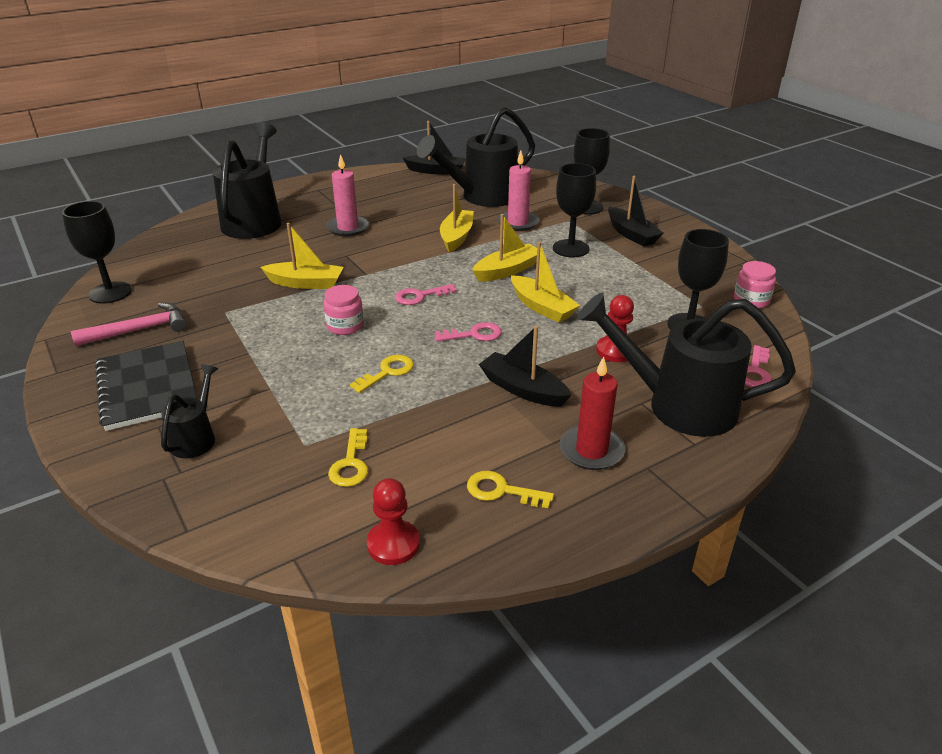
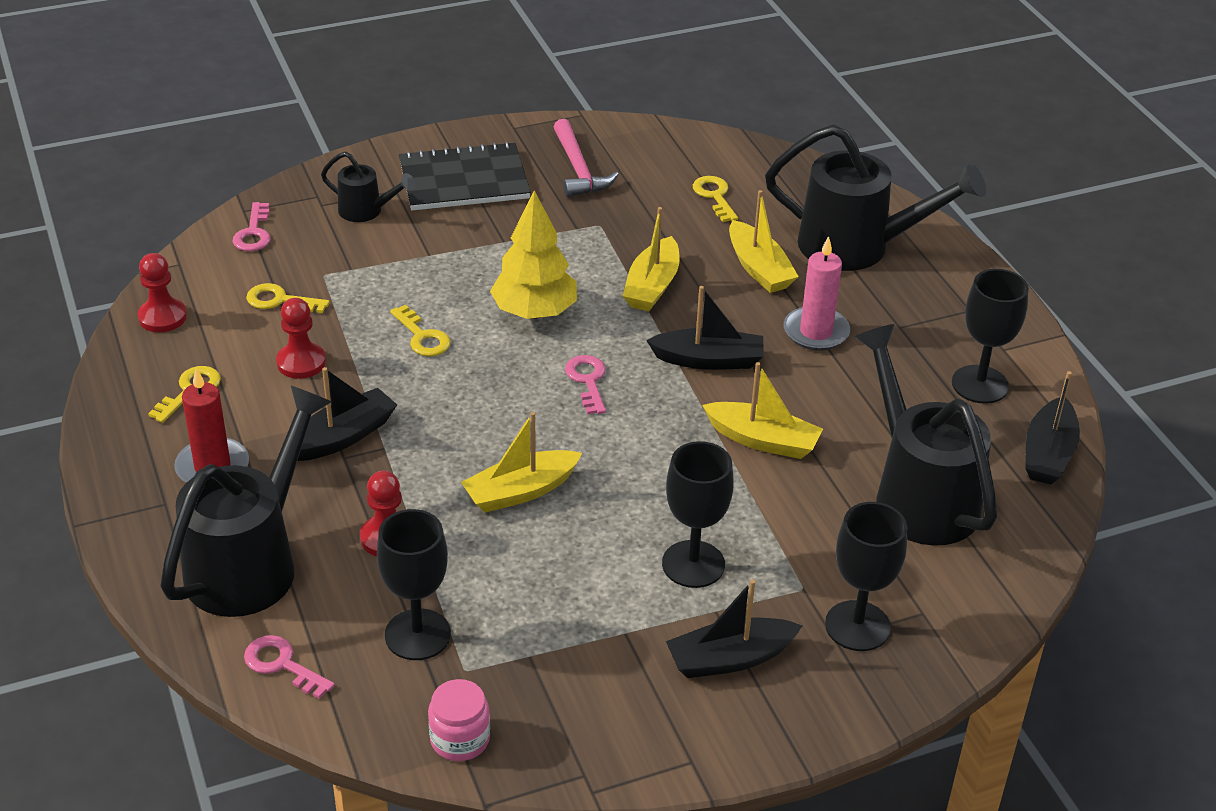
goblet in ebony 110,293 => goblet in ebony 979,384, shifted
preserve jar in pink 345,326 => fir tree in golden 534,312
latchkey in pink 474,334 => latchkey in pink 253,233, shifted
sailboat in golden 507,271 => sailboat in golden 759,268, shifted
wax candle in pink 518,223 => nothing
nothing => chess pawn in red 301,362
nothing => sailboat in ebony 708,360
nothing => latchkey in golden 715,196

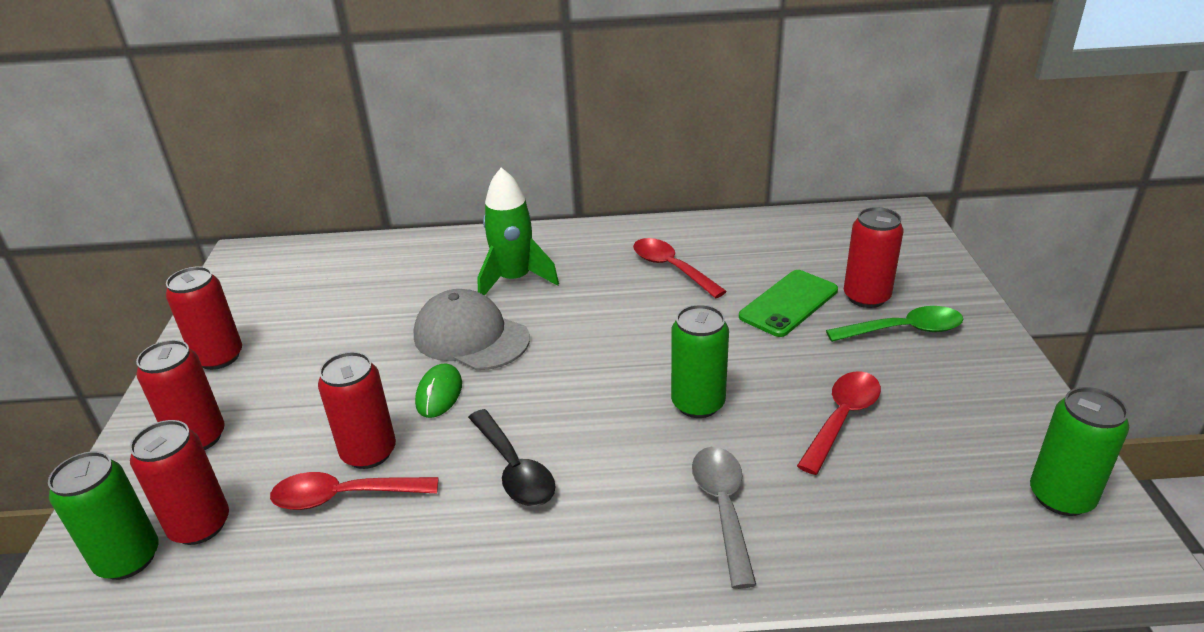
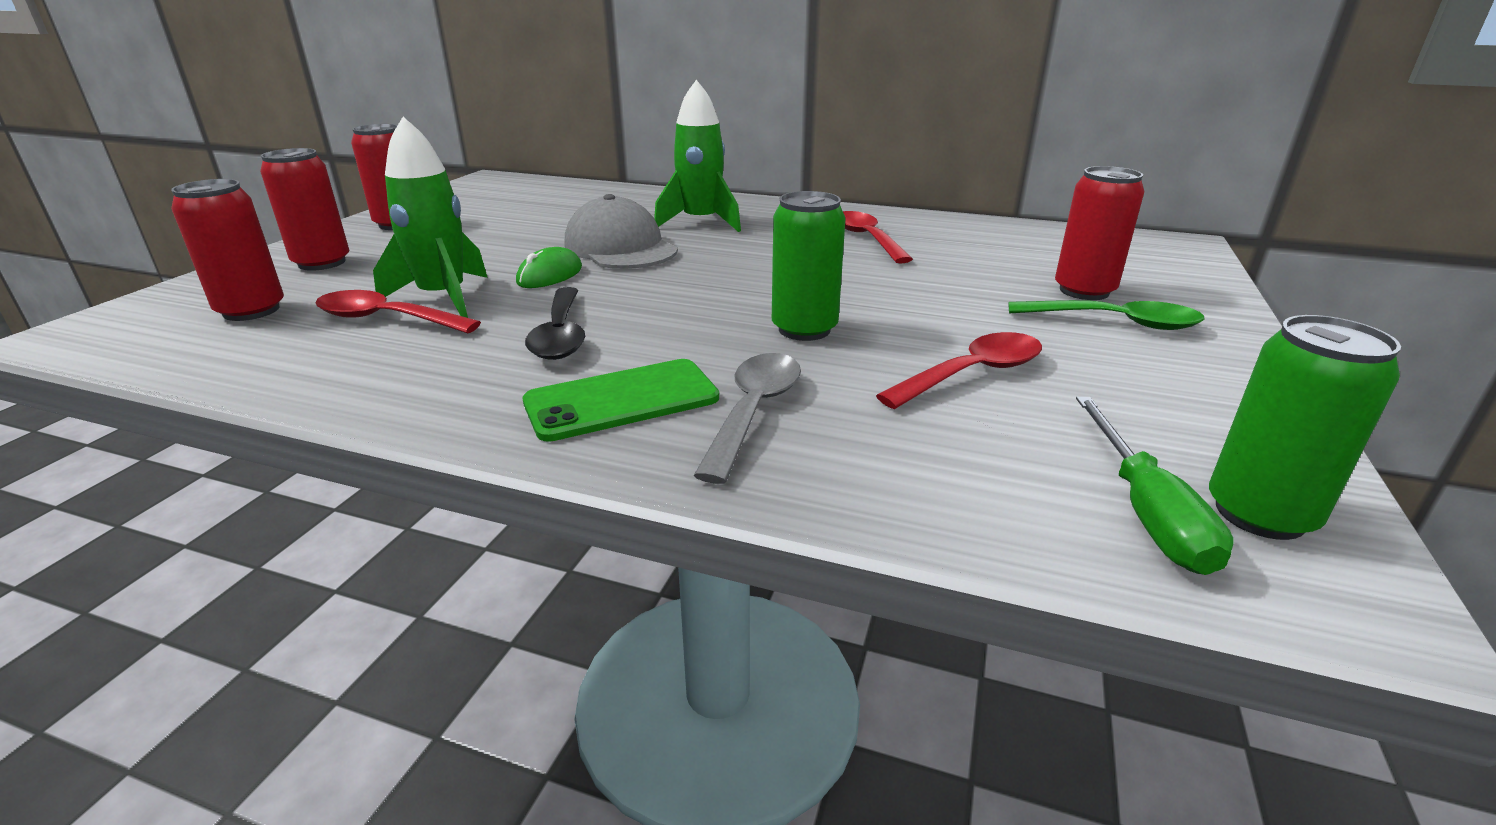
soda can in leaf-green 128,559 => nothing
soda can in red 369,452 => rocket in leaf-green 443,297
phone in leaf-green 788,303 => phone in leaf-green 622,400, shifted
nothing => screwdriver in leaf-green 1145,511

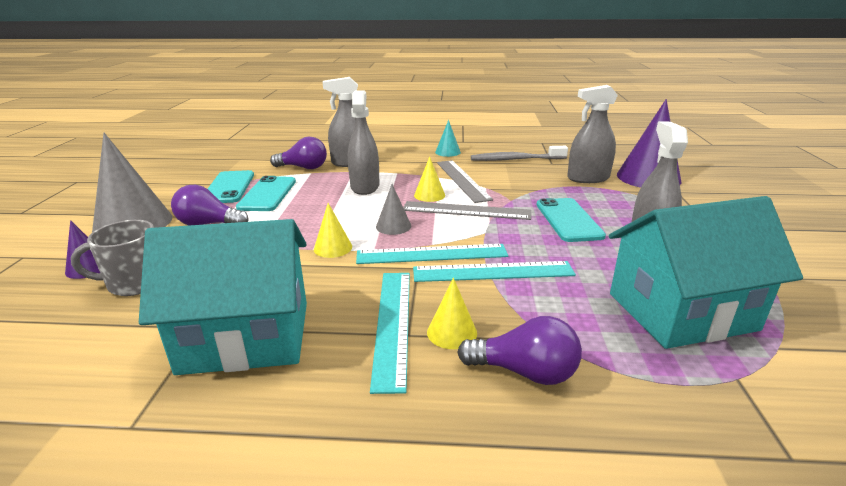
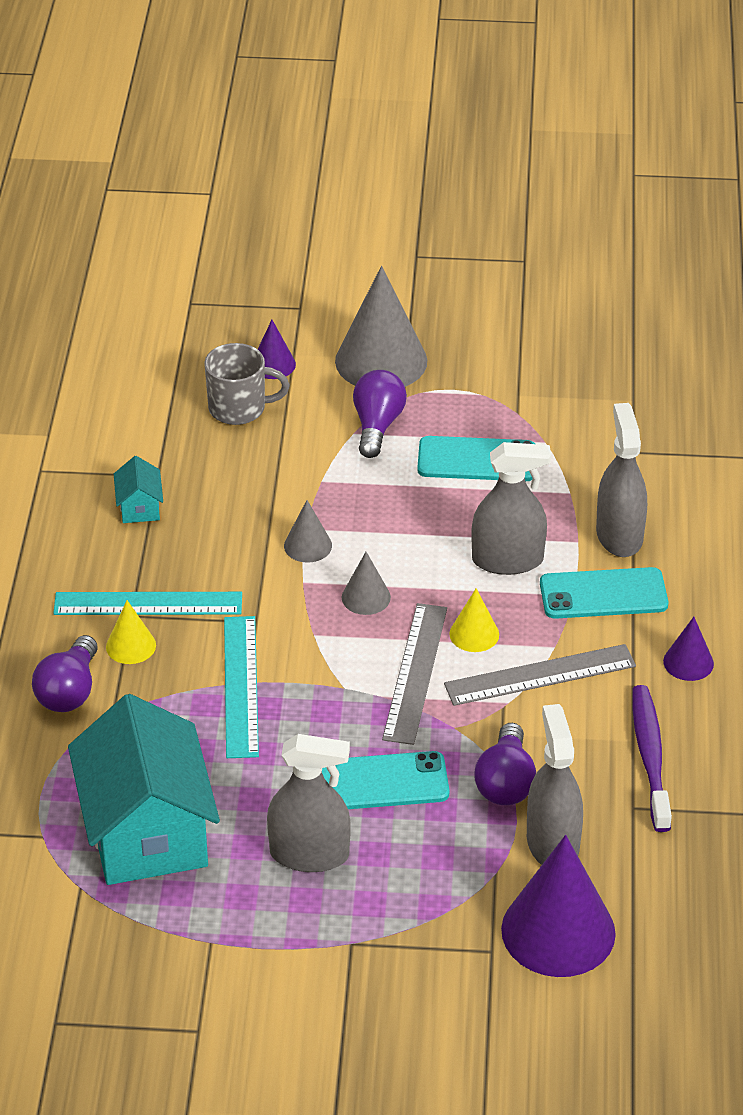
mug in ash-grey 135,283 => mug in ash-grey 239,408, 105 degrees clockwise
toy house in aqua 246,336 => toy house in aqua 139,507, x0.41
phone in aqua 228,187 => phone in aqua 603,594, shifted
bulb in violet 303,168 => bulb in violet 505,782, shifted
cone shape in golden 333,248 => cone shape in ash-grey 308,545
ruler in aqua 431,254 => nothing
cone shape in aqua 447,152 => cone shape in violet 688,662
dental brush in ash-grey 515,159 => dental brush in violet 650,757

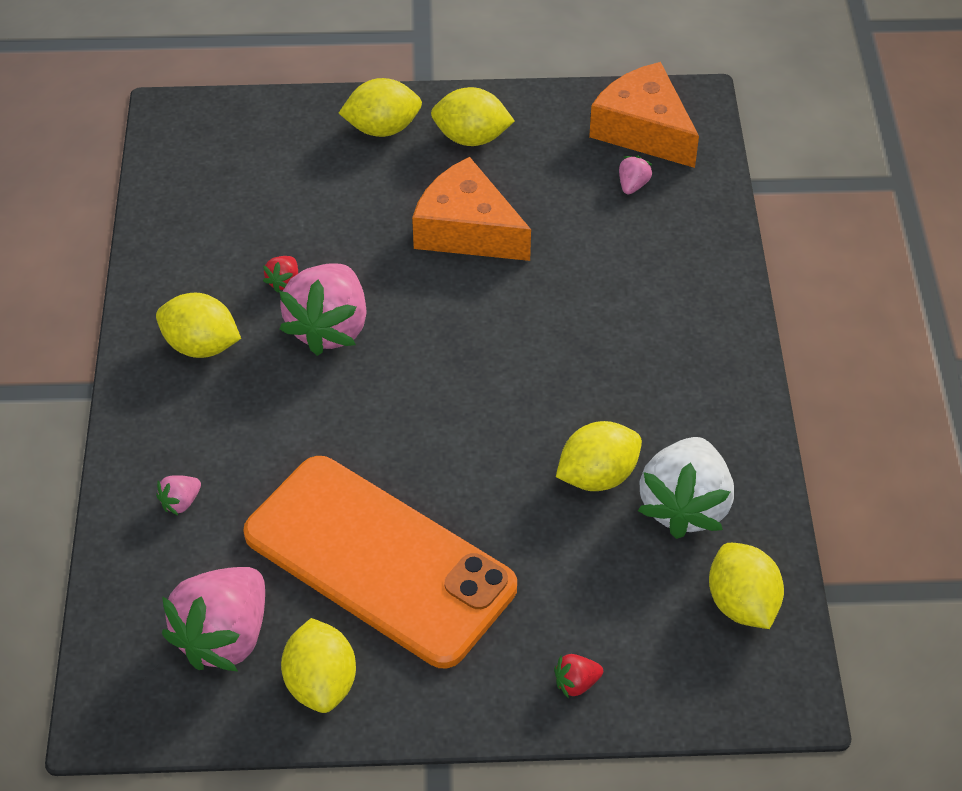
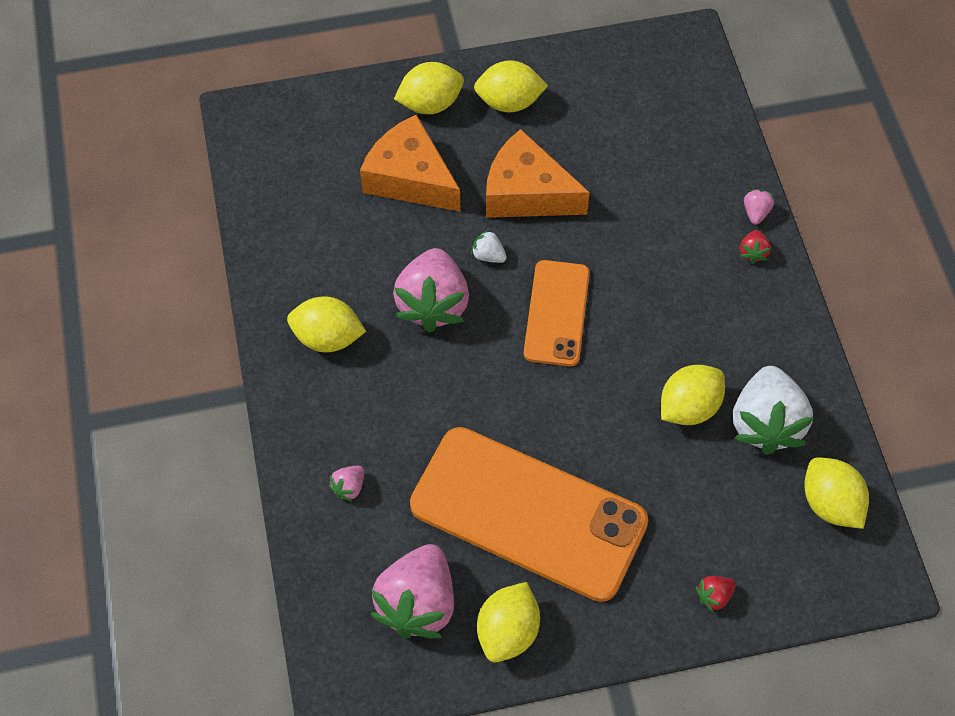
strawberry in red 284,282 => strawberry in red 753,252, shifted
toy lemon in golden 321,683 => toy lemon in golden 508,631, 45 degrees clockwise
cheese in bright orange 643,130 => cheese in bright orange 410,178, shifted
strawberry in pink 633,185 => strawberry in pink 756,212, shifted
nothing => strawberry in snow-white 488,255
nothing => phone in bright orange 557,313

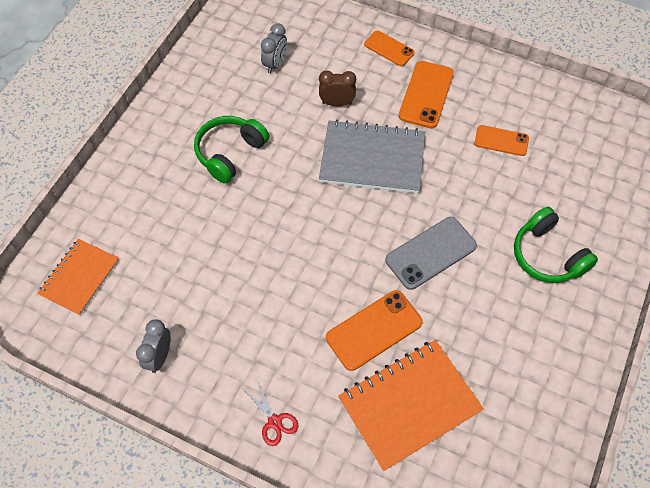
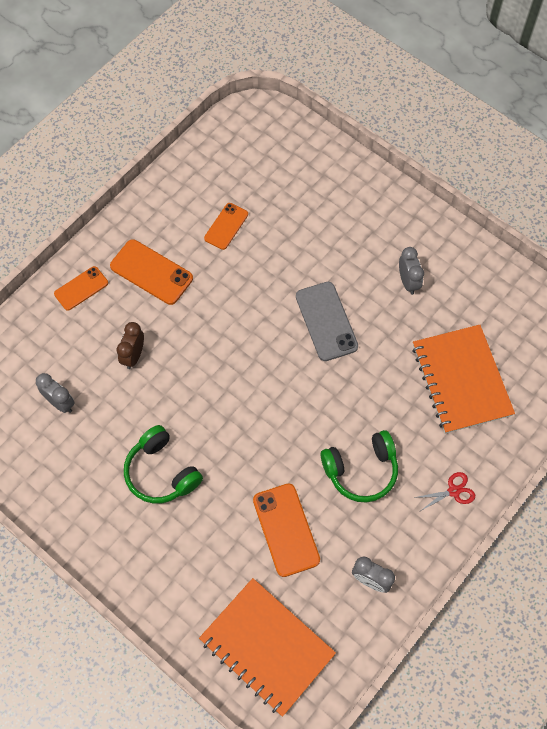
exercise book in bright orange 79,277 => exercise book in bright orange 266,647, x1.57
exercise book in ash-grey 372,159 => nothing
phone in bright orange 374,330 => phone in bright orange 286,530, shifted
headset in leaf-green 547,255 => headset in leaf-green 361,470, shifted
nothing => bedside clock in ash-grey 408,282

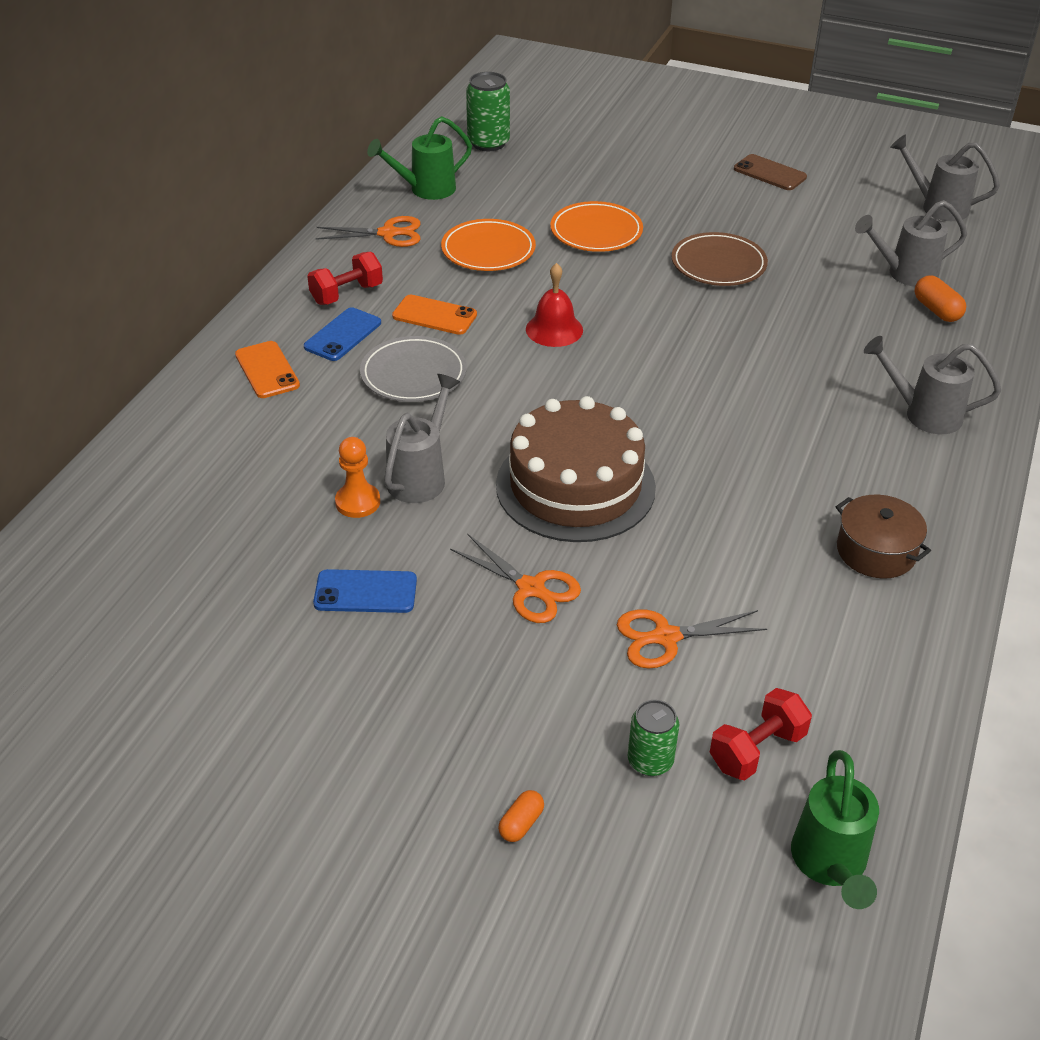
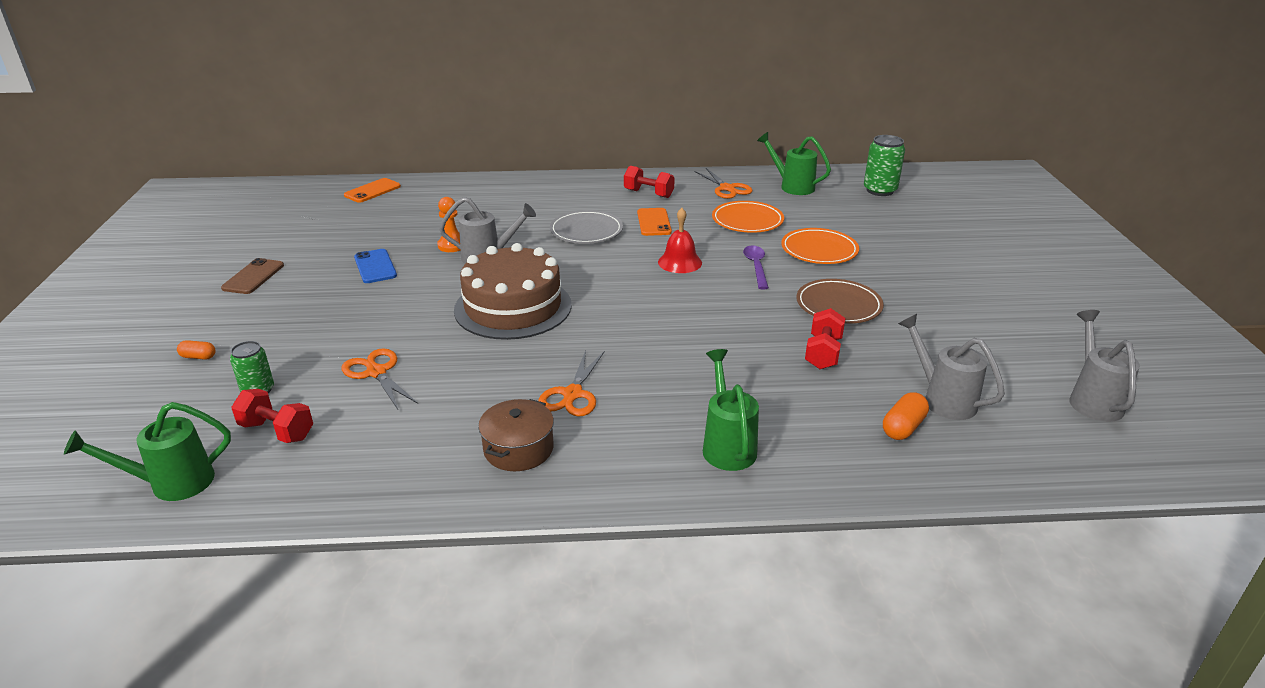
phone in bright orange 267,370 => phone in bright orange 372,191, shifted
phone in cobalt 343,335 => nothing
scissors in bright orange 531,588 => scissors in bright orange 572,394, shifted
phone in dark brown 769,173 => phone in dark brown 253,277, shifted
watering pot in ash-grey 924,414 => watering pot in leaf-green 727,445
nothing => tablespoon in violet 756,266
nothing => hand weight in red 823,353

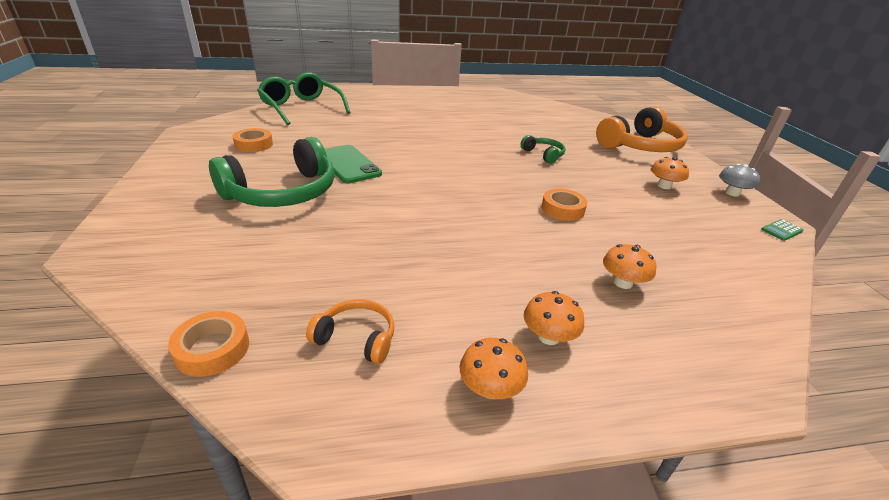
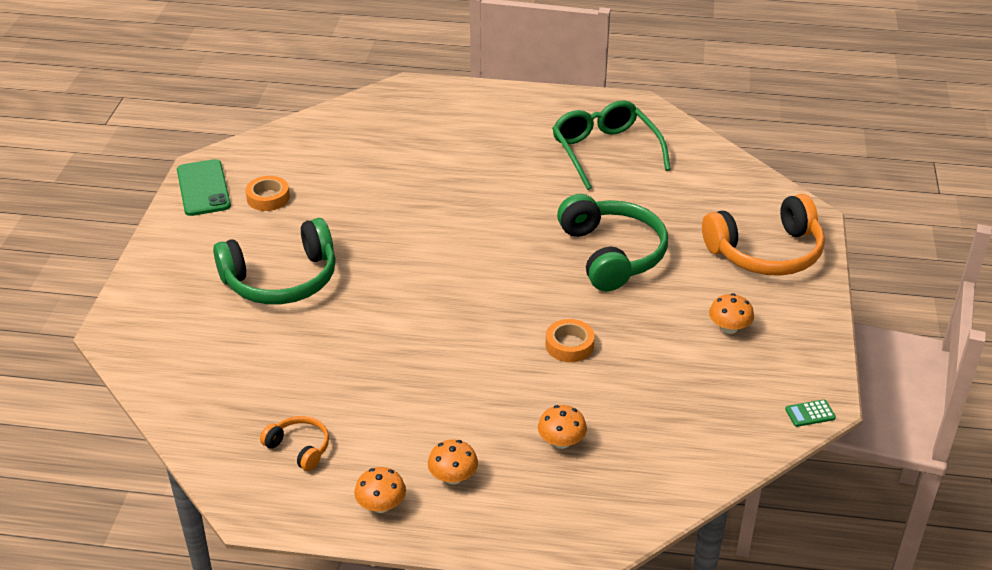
tape in bright orange 212,349 => nothing
glasses in leaf-green 301,108 => glasses in leaf-green 605,151, shifted
phone in leaf-green 348,164 => phone in leaf-green 203,188, shifted
headset in leaf-green 543,154 => headset in leaf-green 612,254, x2.09
mushroom in ash-grey 732,193 => nothing

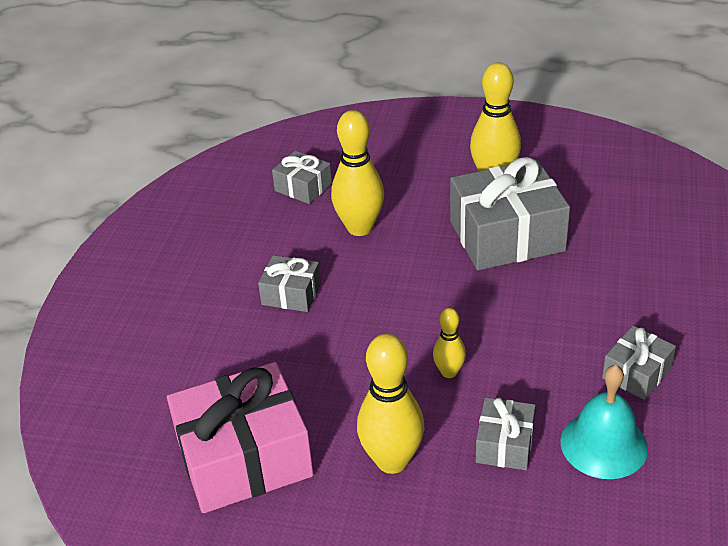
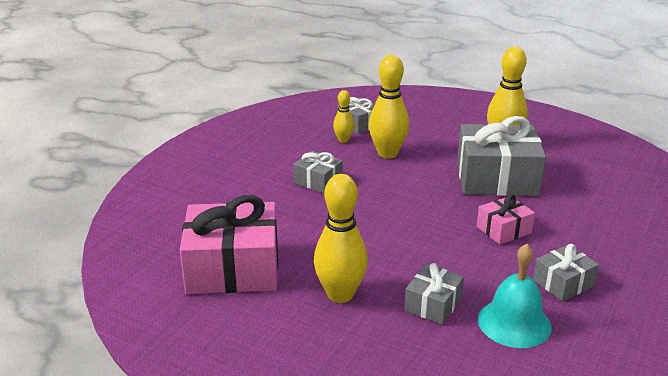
skittle in golden 449,372 => skittle in golden 343,140, shifted
nothing => present in pink 503,230

